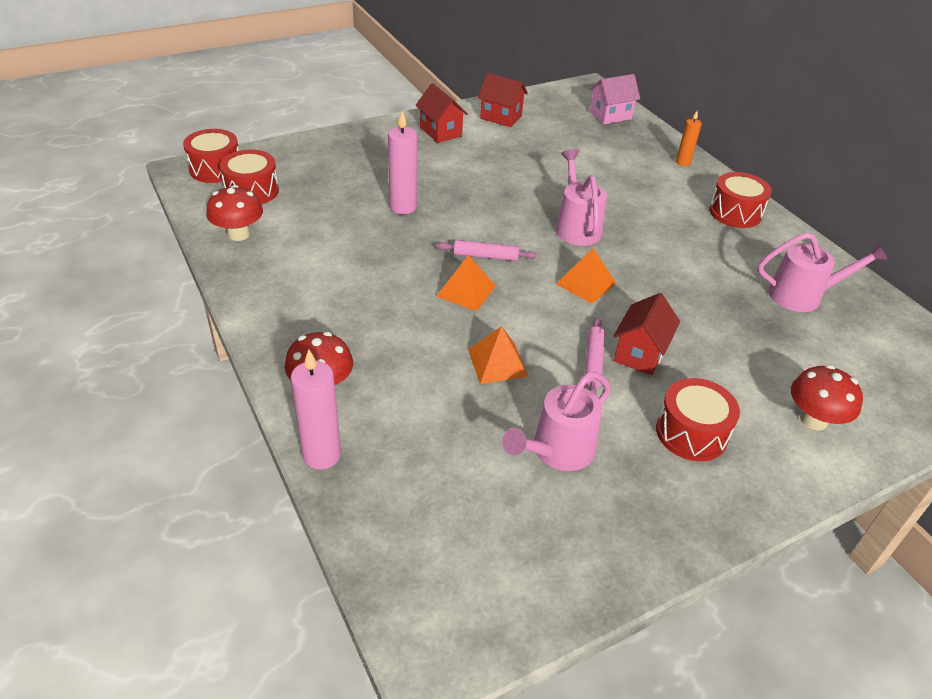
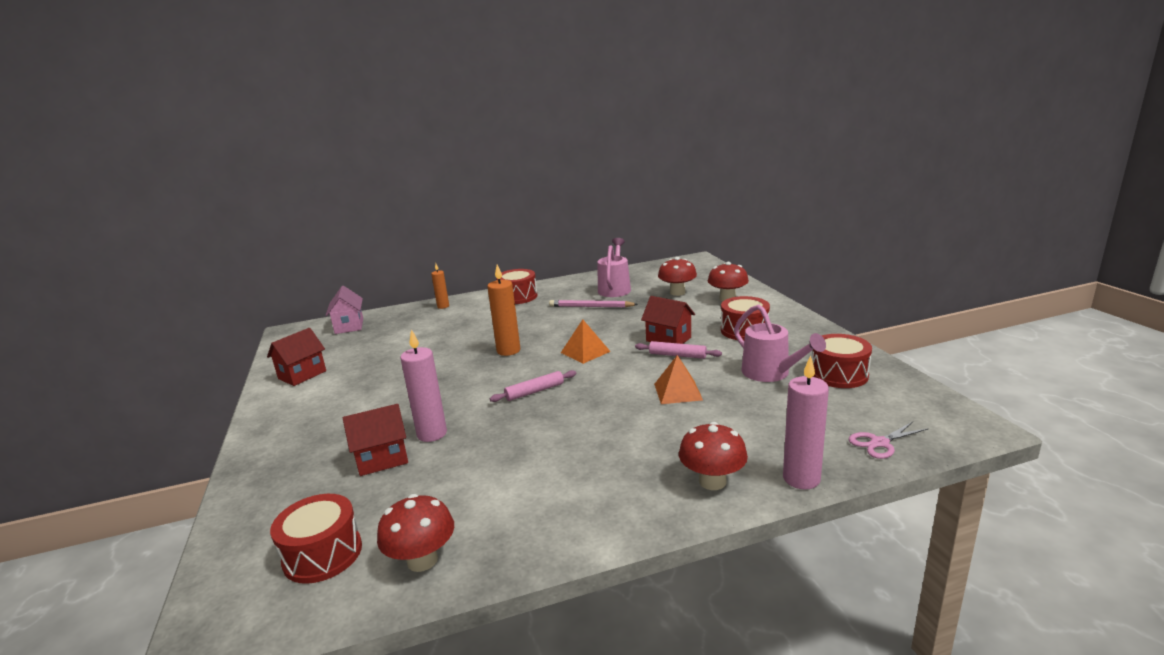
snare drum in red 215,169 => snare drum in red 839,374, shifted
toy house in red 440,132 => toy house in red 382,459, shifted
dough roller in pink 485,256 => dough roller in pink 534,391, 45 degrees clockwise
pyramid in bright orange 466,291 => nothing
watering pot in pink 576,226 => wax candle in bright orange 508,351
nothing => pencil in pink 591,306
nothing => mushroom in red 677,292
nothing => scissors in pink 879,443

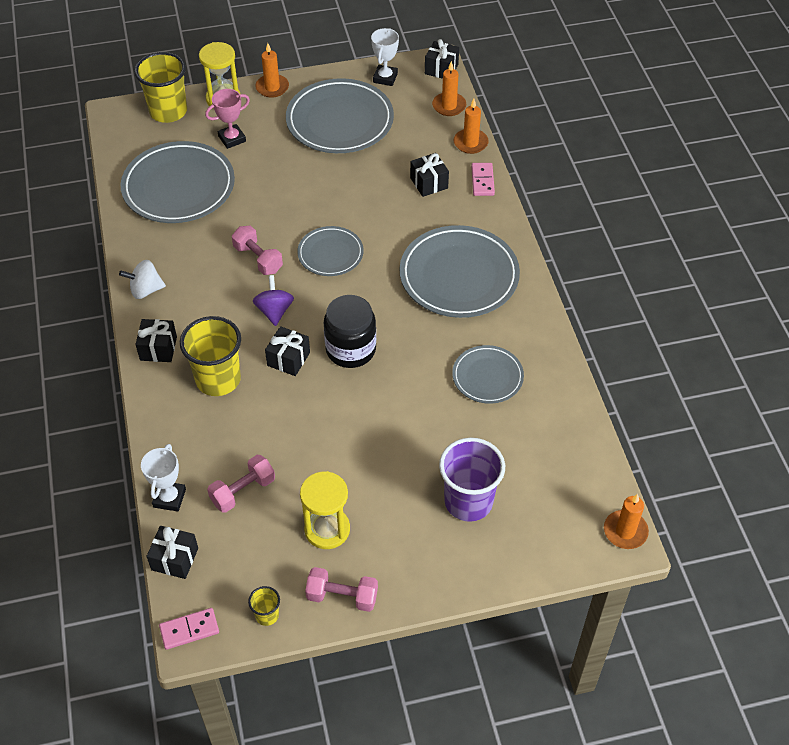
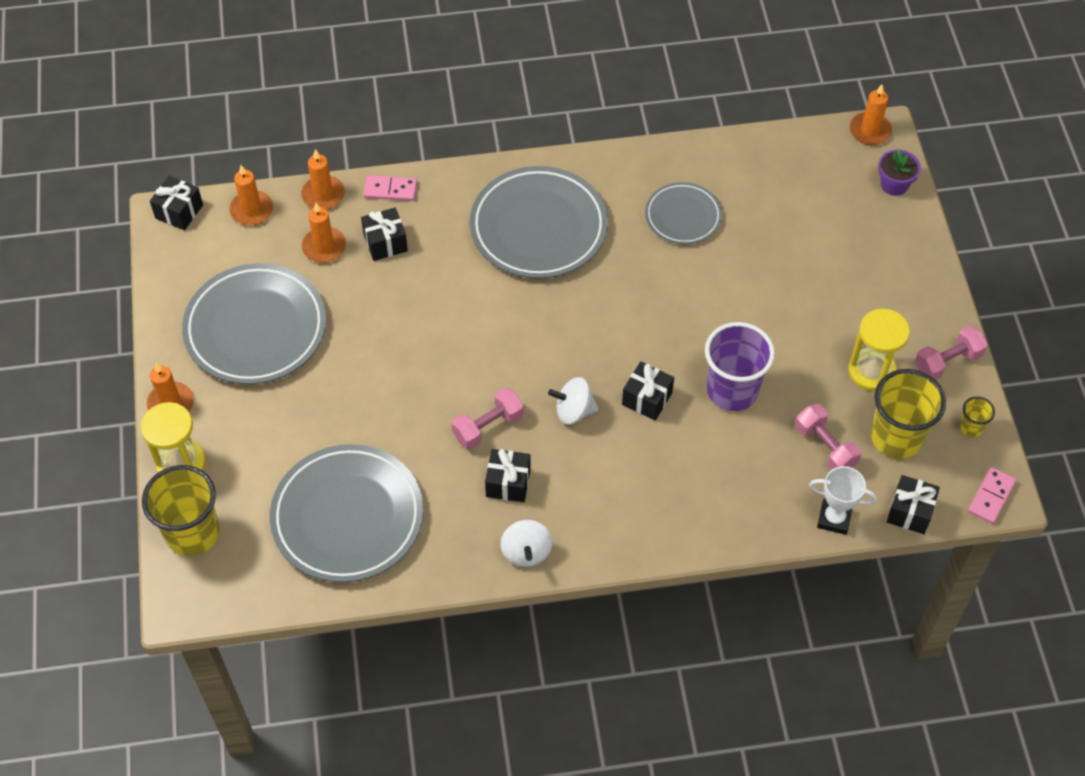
present in ebony 158,348 => present in ebony 508,483, shifted
domino tile in pink 189,630 => domino tile in pink 991,497, 45 degrees clockwise
cup in golden 218,379 => cup in golden 896,437, shifted
prize cup in pink 232,139 => nothing
spinning top in violet 274,311 => spinning top in snow-white 573,411
flat dish in ash-grey 330,254 => nothing
hand weight in pink 342,596 => hand weight in pink 947,362, 45 degrees clockwise
preserve jar in ebony 351,349 => nothing
prize cup in snow-white 385,78 => nothing
cup in violet 468,501 => cup in violet 732,390, shifted
nothing => wax candle in bright orange 324,247
nothing => flower pot in violet 894,184

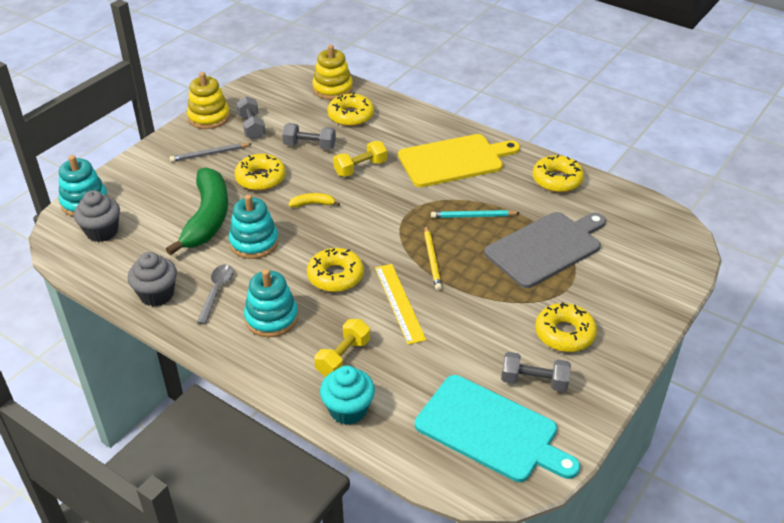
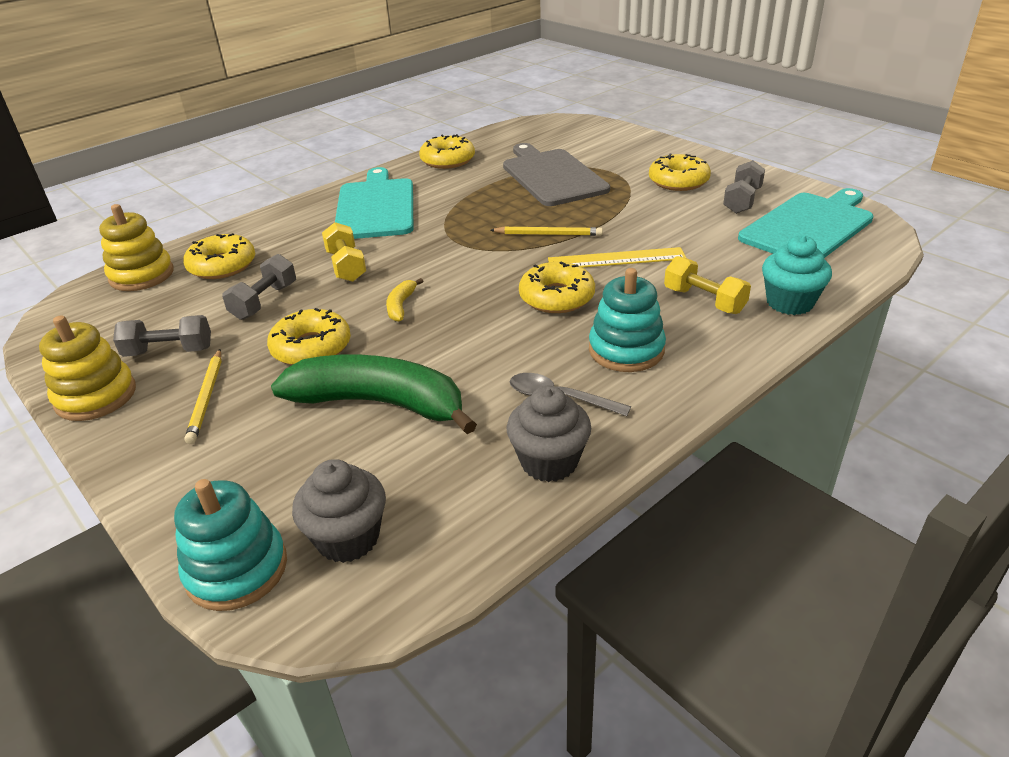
pencil in ash-grey 209,154 => pencil in golden 206,397
stacking rings in aqua 254,242 => nothing
cutting board in golden 454,160 => cutting board in aqua 375,207
pencil in aqua 473,216 => nothing

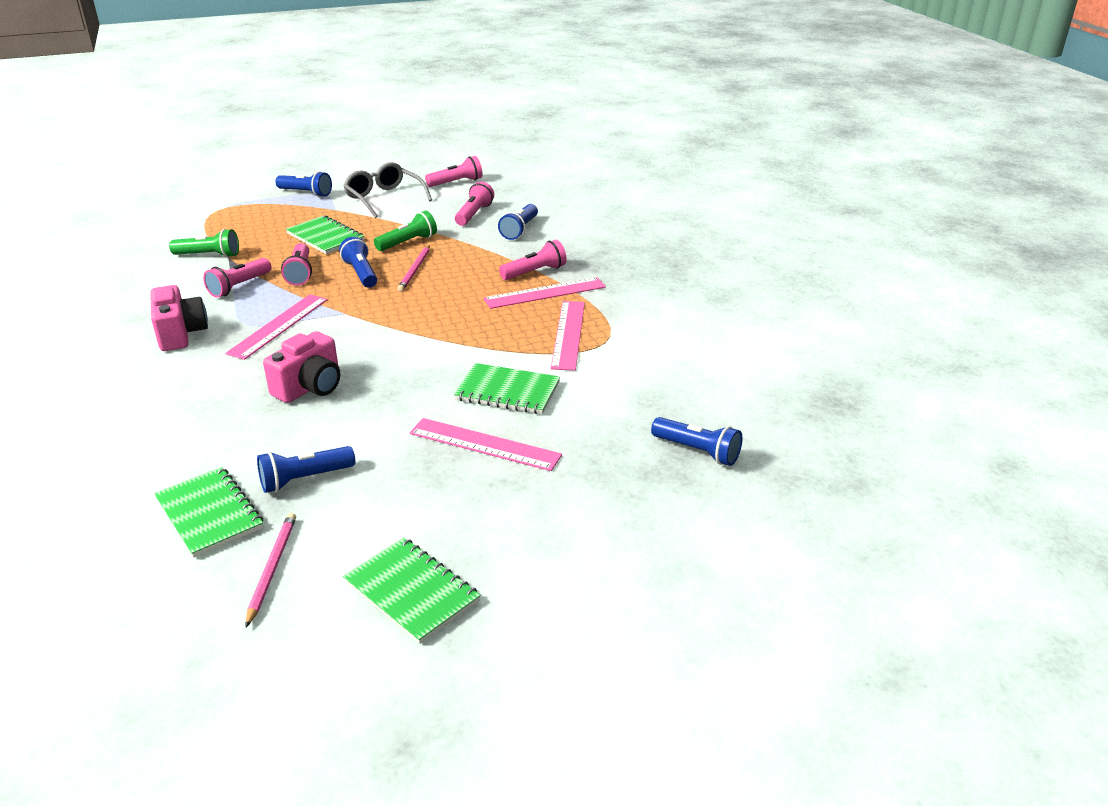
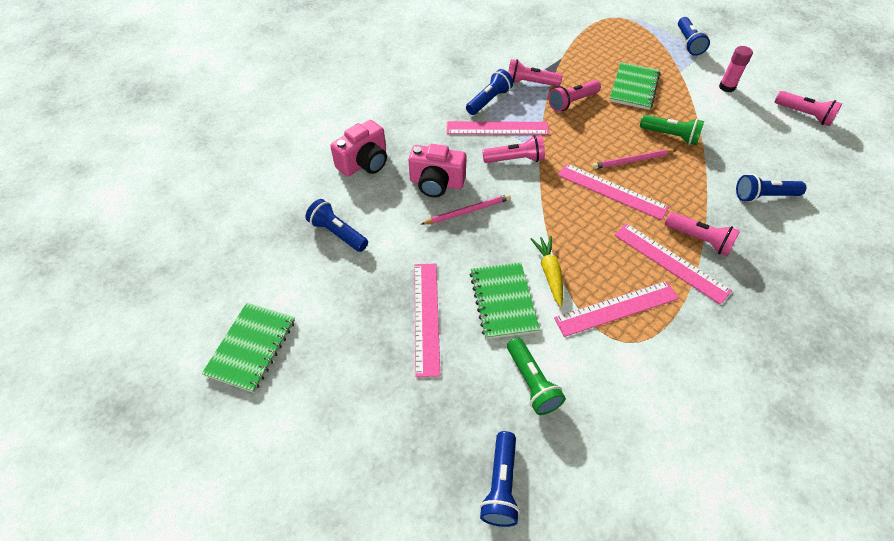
compact camera in pink 180,334 => compact camera in pink 364,163, shifted
exercise book in leaf-green 209,514 => nothing
pocket torch in leaf-green 209,255 => pocket torch in leaf-green 532,382, shifted
pencil in pink 272,568 => pencil in pink 468,211, shifted
pocket torch in cobalt 361,273 => pocket torch in cobalt 489,100, shifted
glasses in ash-grey 384,198 => glue stick in pink 727,87
pocket torch in pink 474,214 => pocket torch in pink 515,159, shifted
nothing => root vegetable in golden 549,273
nothing => ruler in pink 611,191

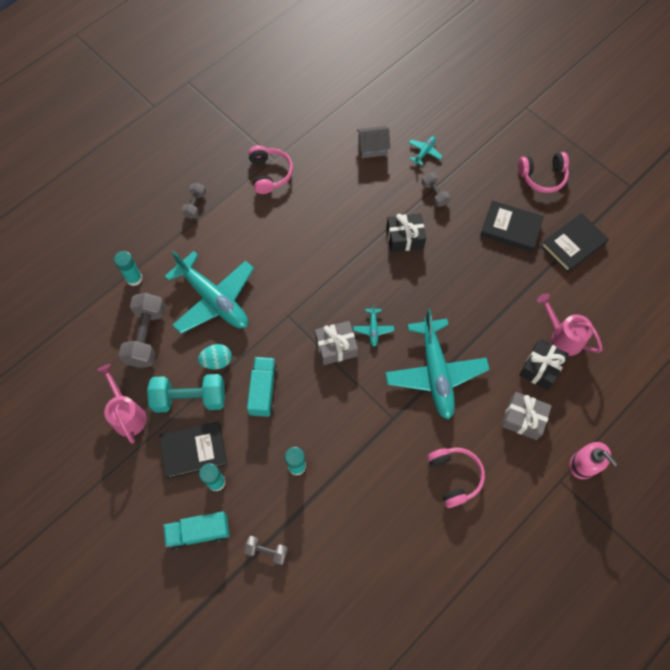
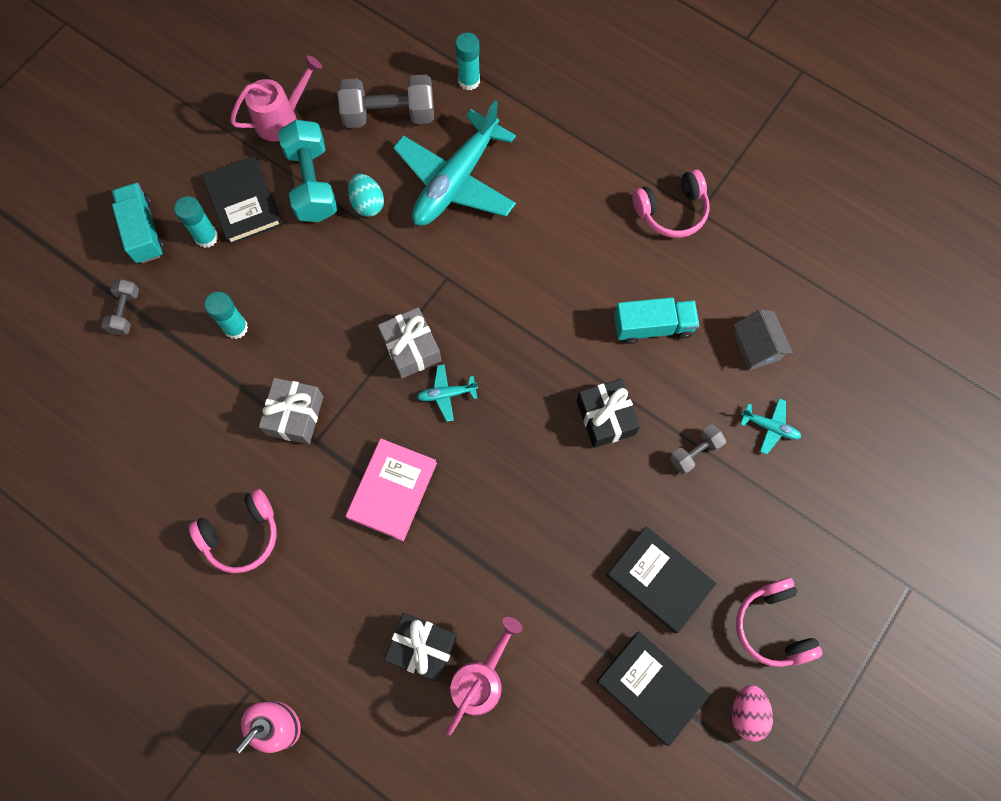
hand weight in ash-grey 195,205 => nothing
lorry in aqua 263,390 => lorry in aqua 653,327, shifted
aeroplane in aqua 435,373 => book in pink 392,490
book in ebony 510,228 => book in ebony 659,580, 60 degrees counterclockwise
present in ash-grey 523,419 => present in ash-grey 295,415, shifted
nothing => toy egg in pink 747,713

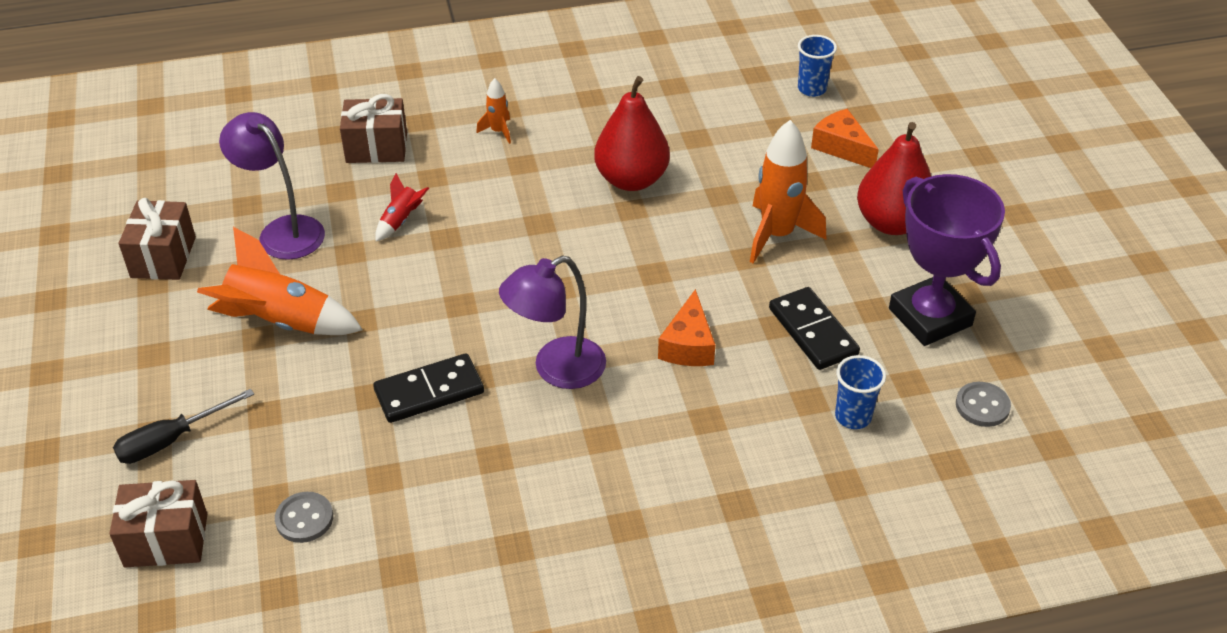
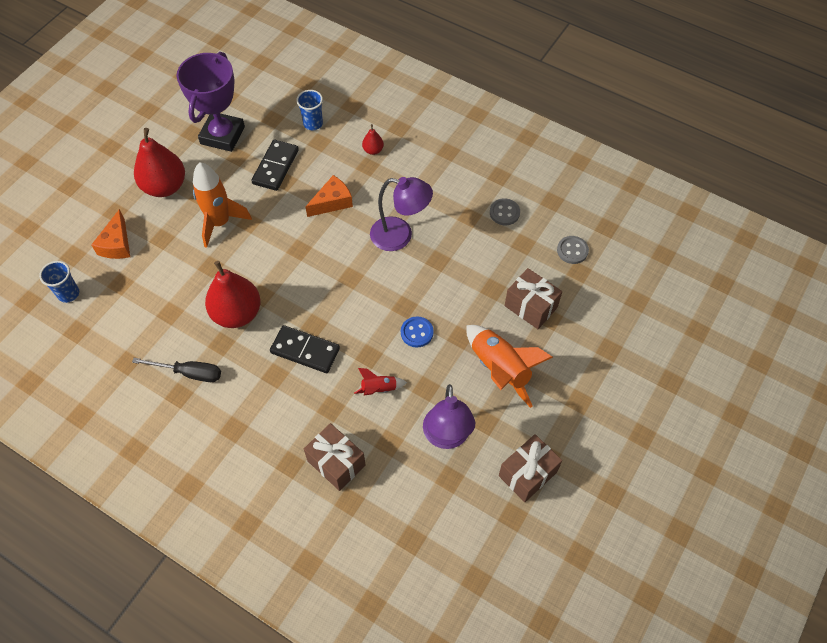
present in dark brown 166,540 => present in dark brown 531,306, shifted
screwdriver in ebony 171,440 => screwdriver in ebony 189,373, shifted
domino tile in ebony 429,392 => domino tile in ebony 305,350, shifted
rocket in bright orange 498,131 => nothing
shirt button in ash-grey 982,406 => shirt button in ash-grey 504,213, shifted
nothing => pear fruit in red 373,150
nothing => shirt button in cobalt 417,332

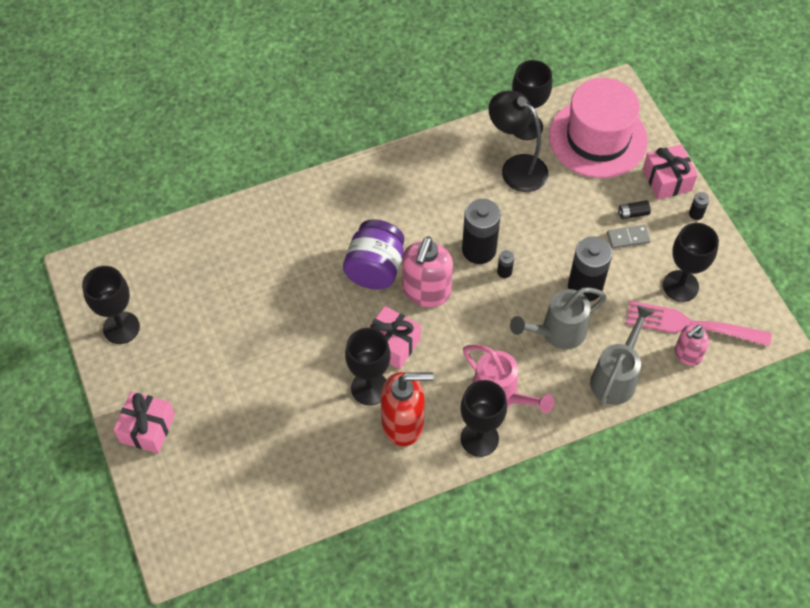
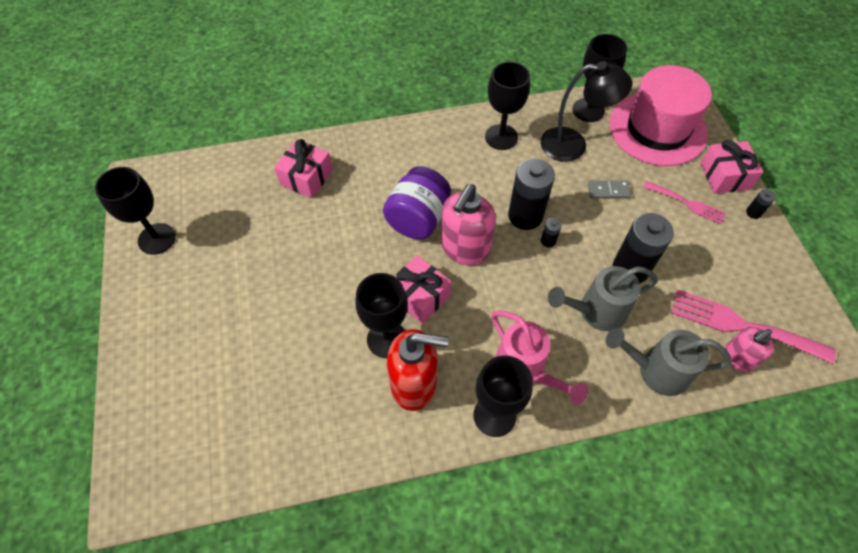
present in pink 147,428 => present in pink 306,177, shifted
reading lamp in ebony 516,168 => reading lamp in ebony 573,145, 135 degrees clockwise
watering pot in ash-grey 616,377 => watering pot in ash-grey 655,370, 120 degrees counterclockwise
domino tile in ash-grey 628,238 => domino tile in ash-grey 608,190, shifted
power cell in ebony 633,213 => table fork in pink 687,203
goblet in ebony 680,286 => goblet in ebony 501,137, shifted

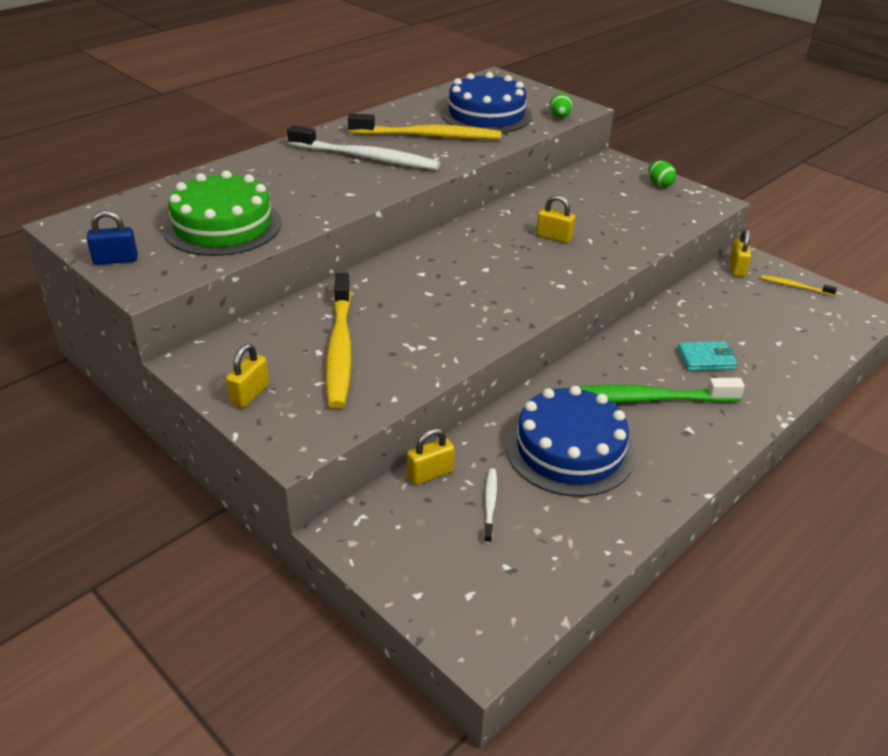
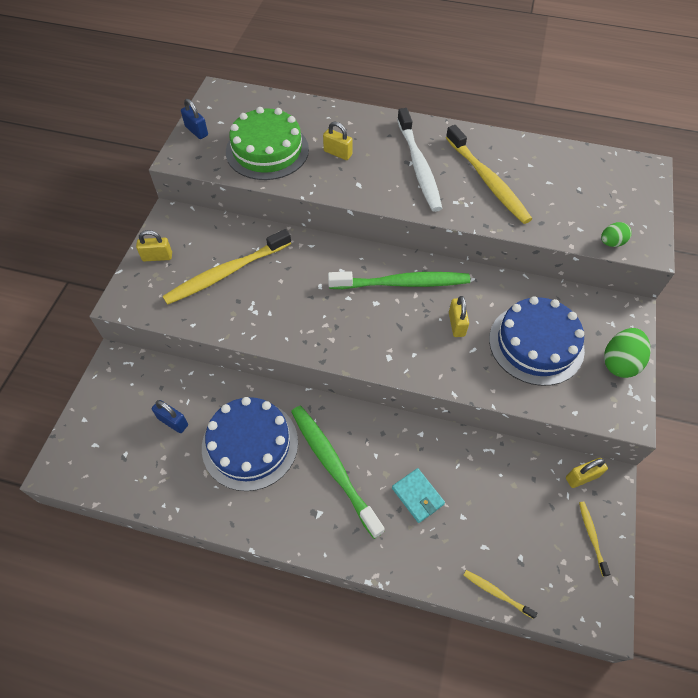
lock in golden 430,473 => lock in golden 338,153, shifted
layer cake in cobalt 486,114 => layer cake in cobalt 536,344, shifted
dental brush in snow-white 490,504 => lock in cobalt 173,422
toy egg in leaf-green 659,184 => toy egg in leaf-green 619,363, x1.63
nothing => dental brush in leaf-green 402,283
nothing => dental brush in golden 496,593

